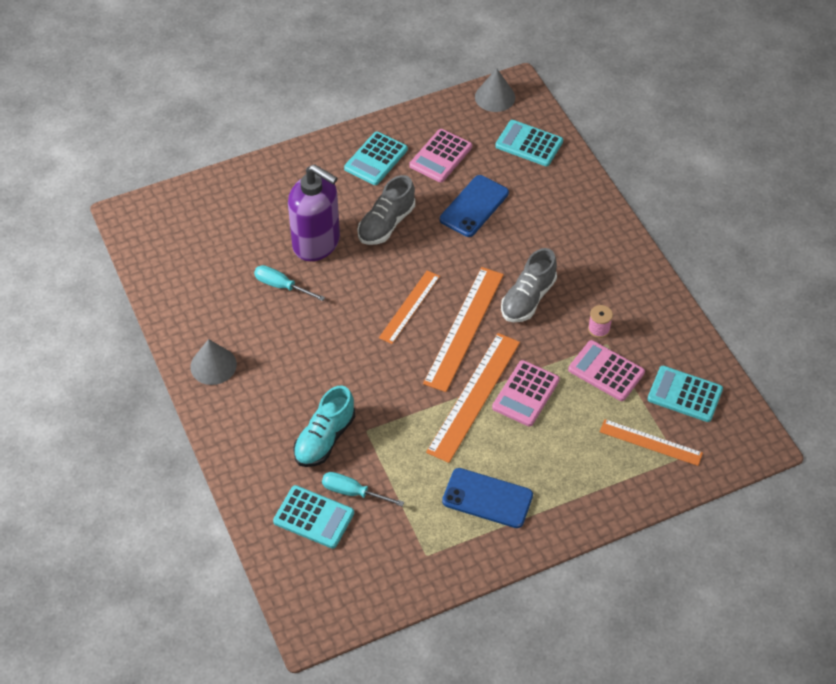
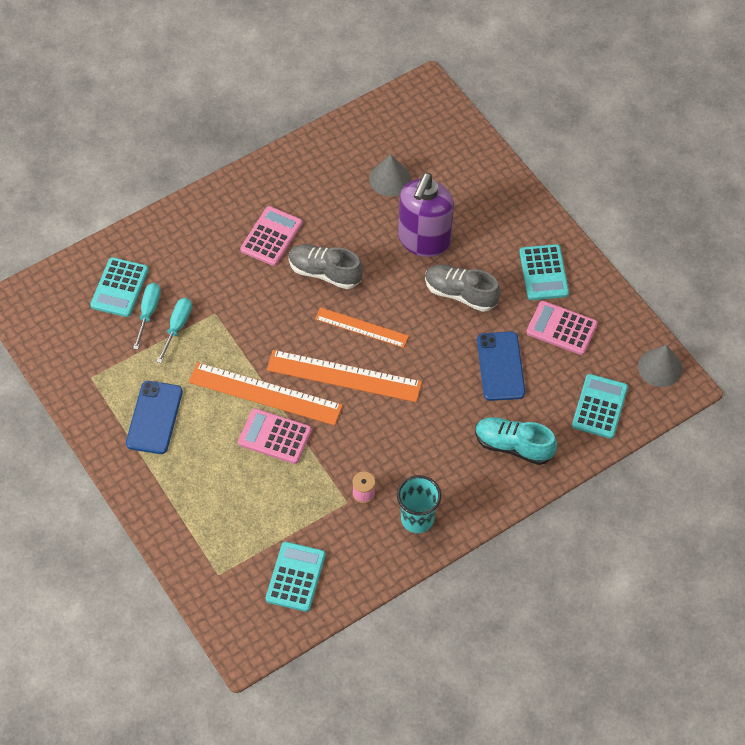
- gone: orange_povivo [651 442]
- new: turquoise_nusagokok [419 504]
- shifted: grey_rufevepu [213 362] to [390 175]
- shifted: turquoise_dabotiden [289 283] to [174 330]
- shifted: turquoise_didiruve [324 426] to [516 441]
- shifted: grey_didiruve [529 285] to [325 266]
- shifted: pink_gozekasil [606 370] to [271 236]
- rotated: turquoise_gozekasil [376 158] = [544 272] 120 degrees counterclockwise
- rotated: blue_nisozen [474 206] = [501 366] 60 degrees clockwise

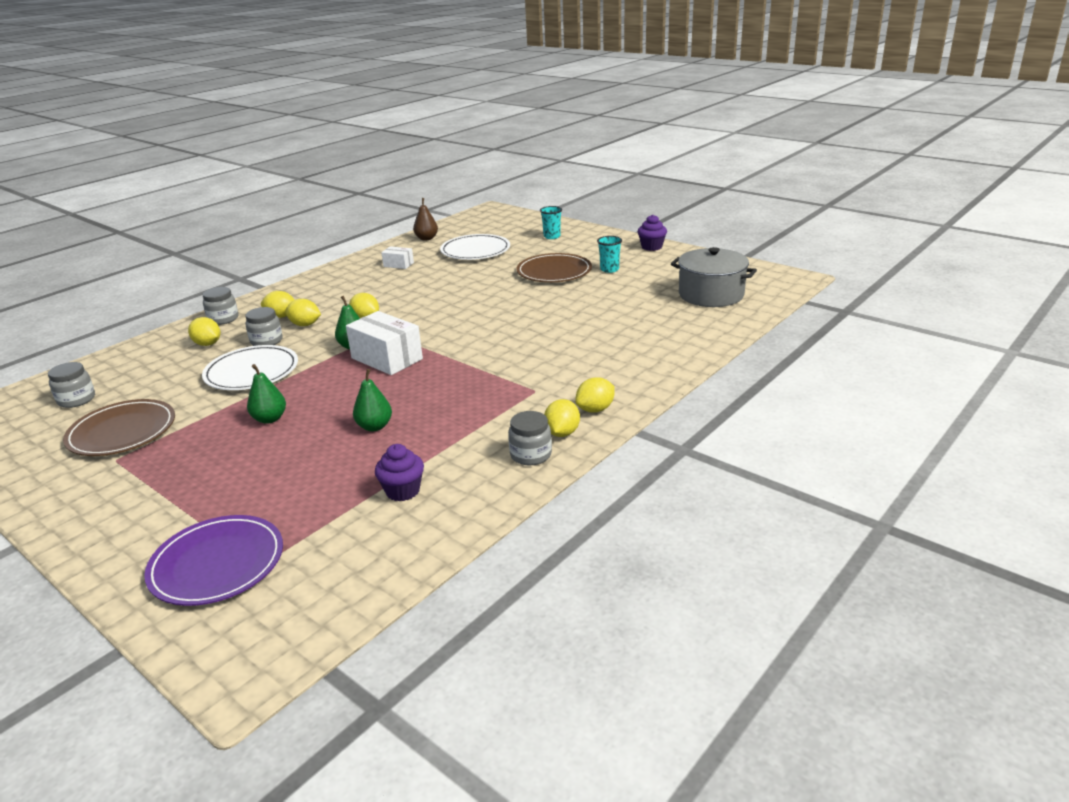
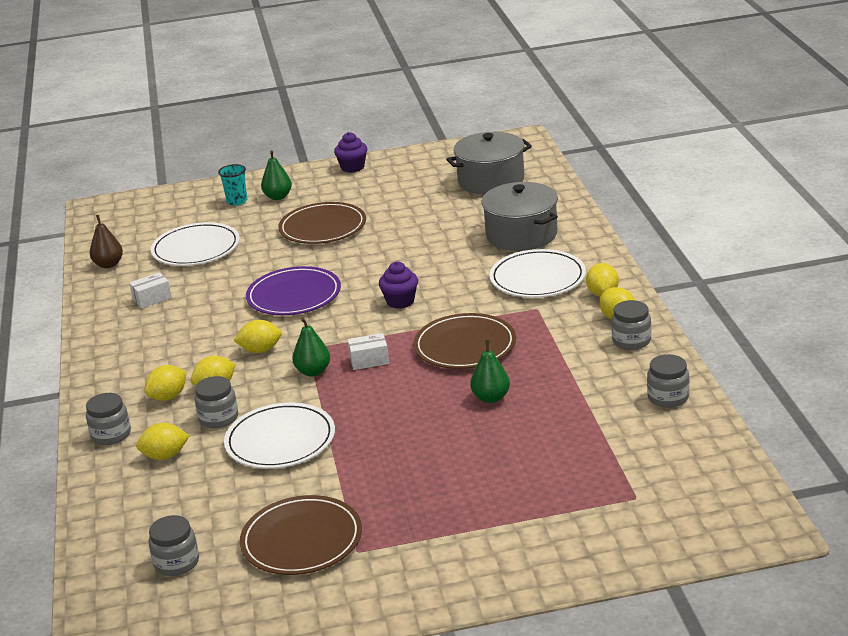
- gone: turquoise_nusagokok [609 254]
- new: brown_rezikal [464 341]
- new: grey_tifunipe [520 216]
- new: white_rezikal [537 273]
- new: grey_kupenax [668 381]
- shifted: purple_rezikal [213 560] to [293 290]
- shifted: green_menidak [266 394] to [276 175]
- shifted: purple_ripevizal [399 472] to [398 285]
- scaled: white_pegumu [384 343] = [368 351] x0.53

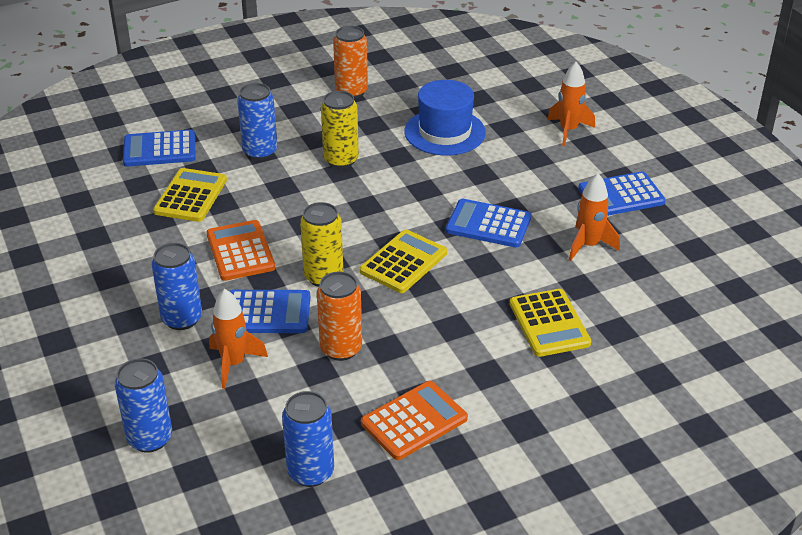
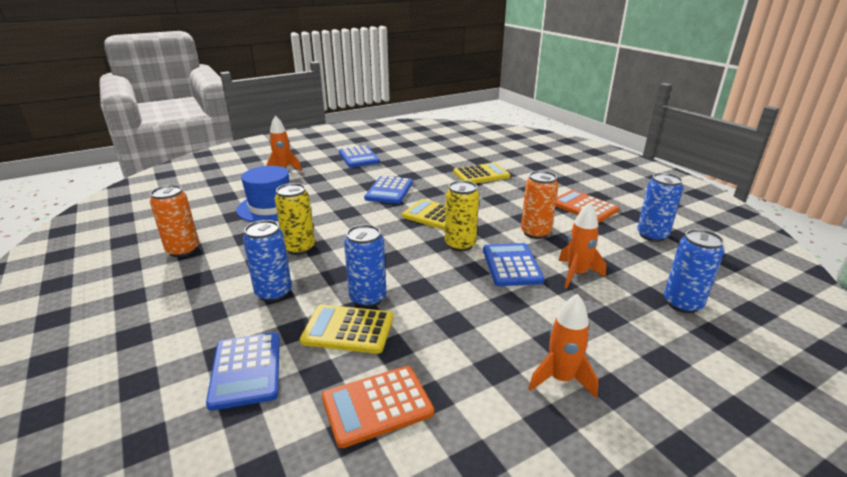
- shifted: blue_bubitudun [177 286] to [365 266]
- shifted: orange_gozekasil [241 250] to [378 407]
- shifted: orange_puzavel [594 217] to [563 346]

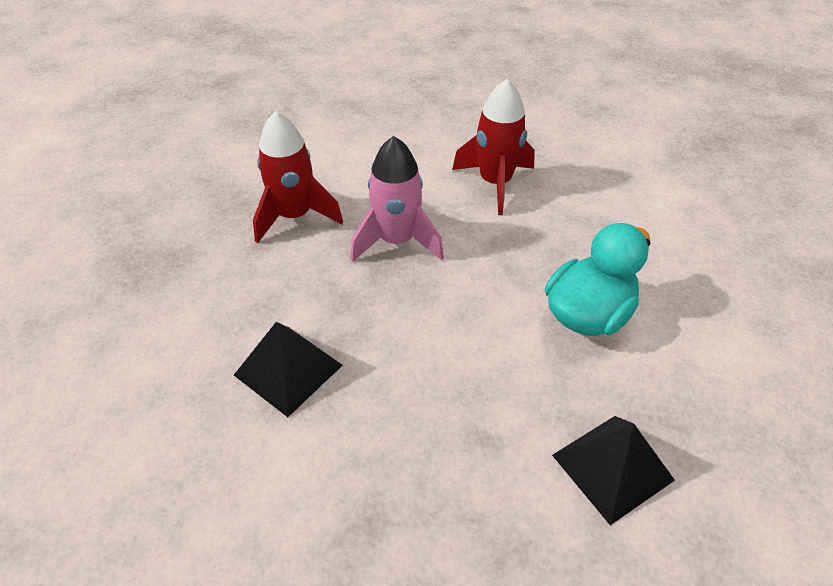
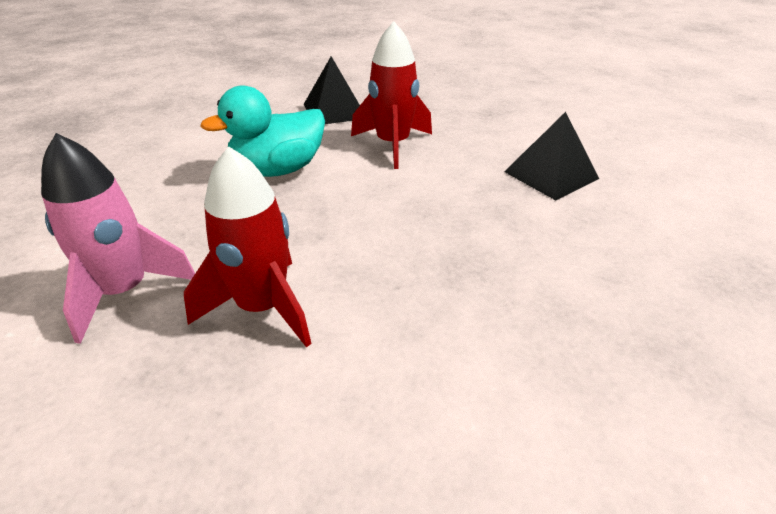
- shifted: red_puzavel [298 177] to [391 95]
- shifted: pink_puzavel [397 199] to [118 238]

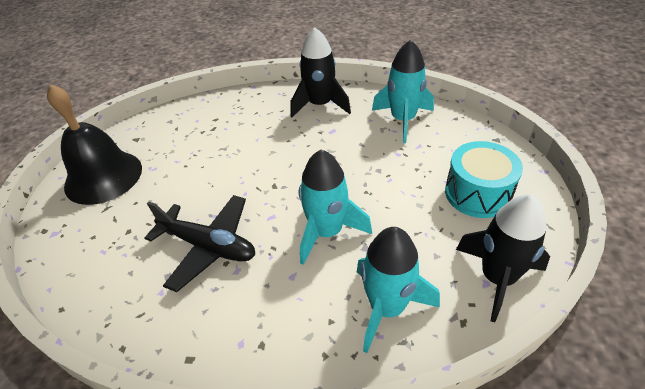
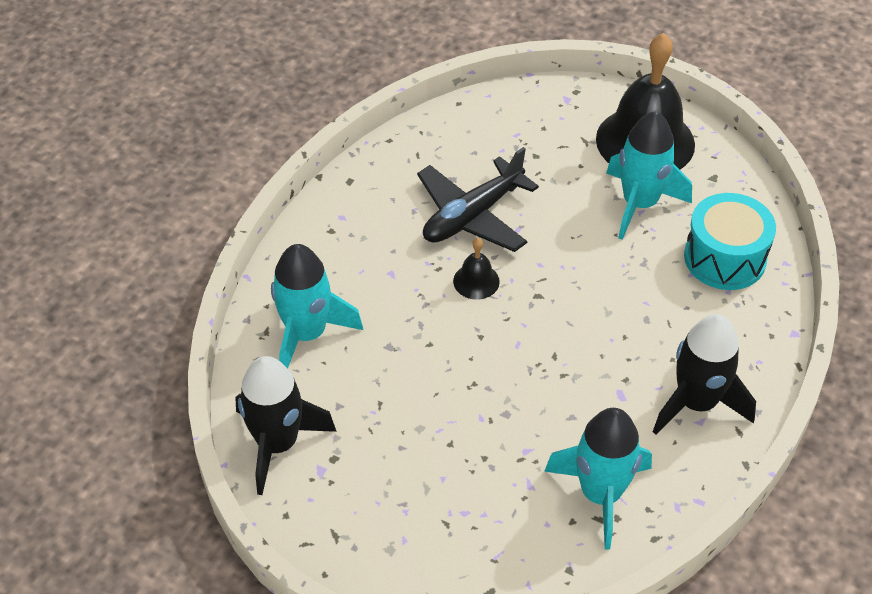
- new: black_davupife [476 269]
- shifted: turquoise_puzavel [335 207] to [649 175]
- shifted: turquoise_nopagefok [484 179] to [730 241]

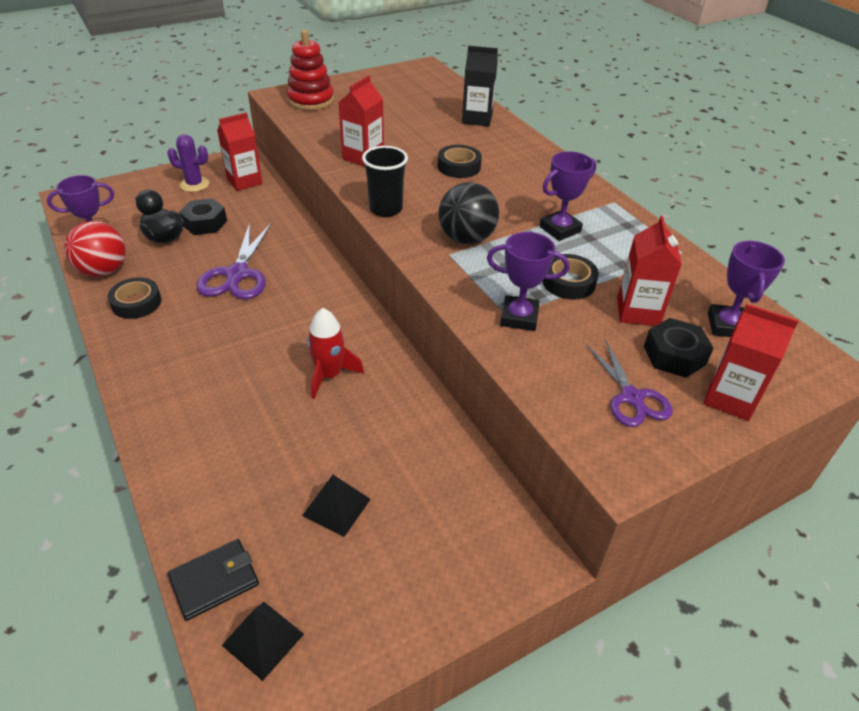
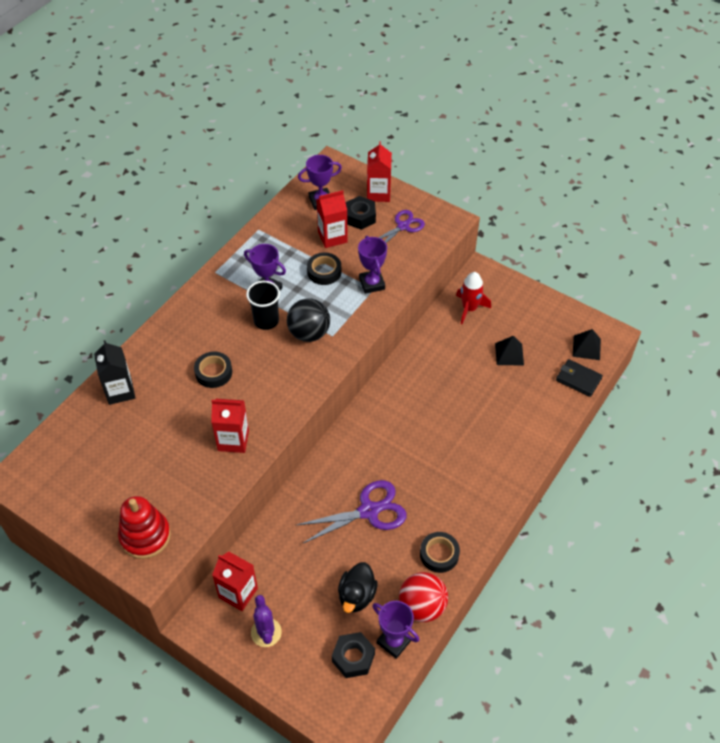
- shifted: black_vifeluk [203 216] to [353 655]
- shifted: red_puzavel [335 353] to [473 298]
- shifted: black_nusagokok [385 181] to [263 305]

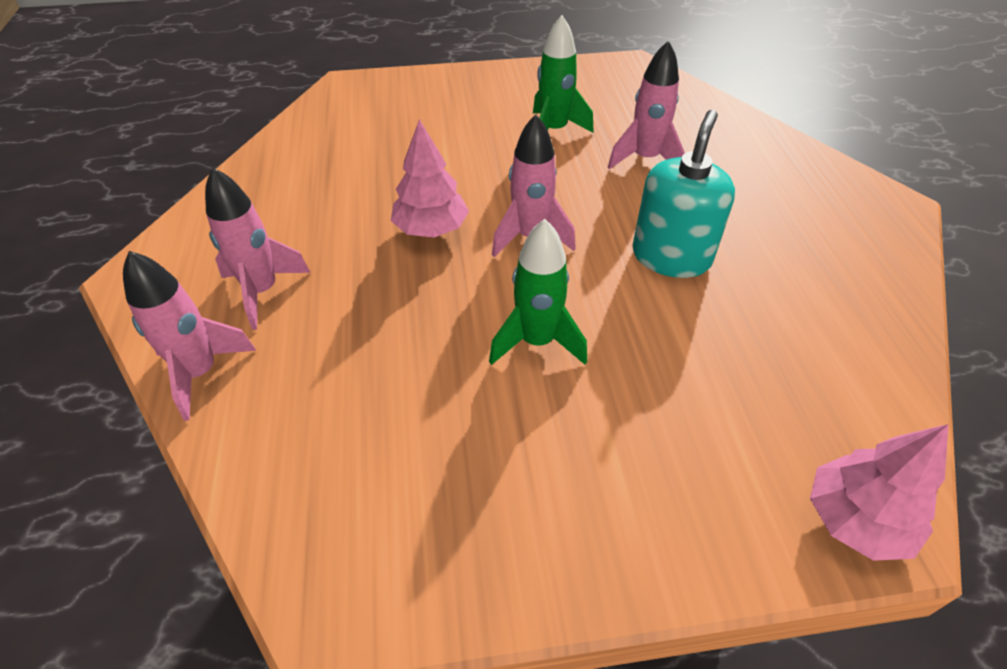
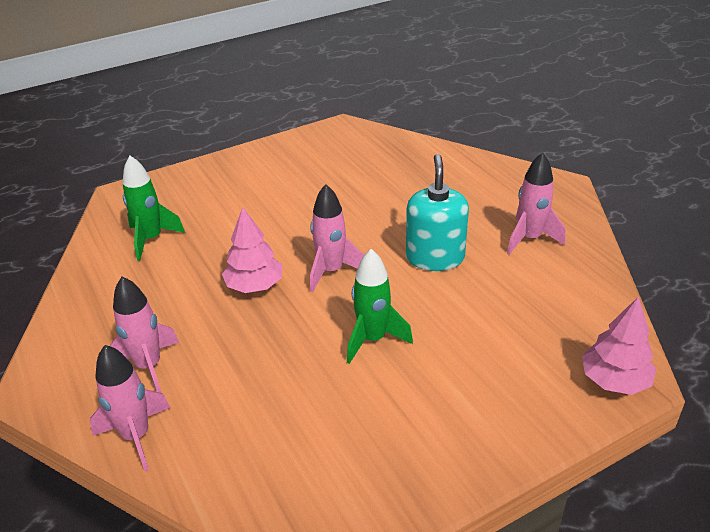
- shifted: green_puzavel [563 74] to [154 208]
- shifted: pink_puzavel [646 104] to [536 203]

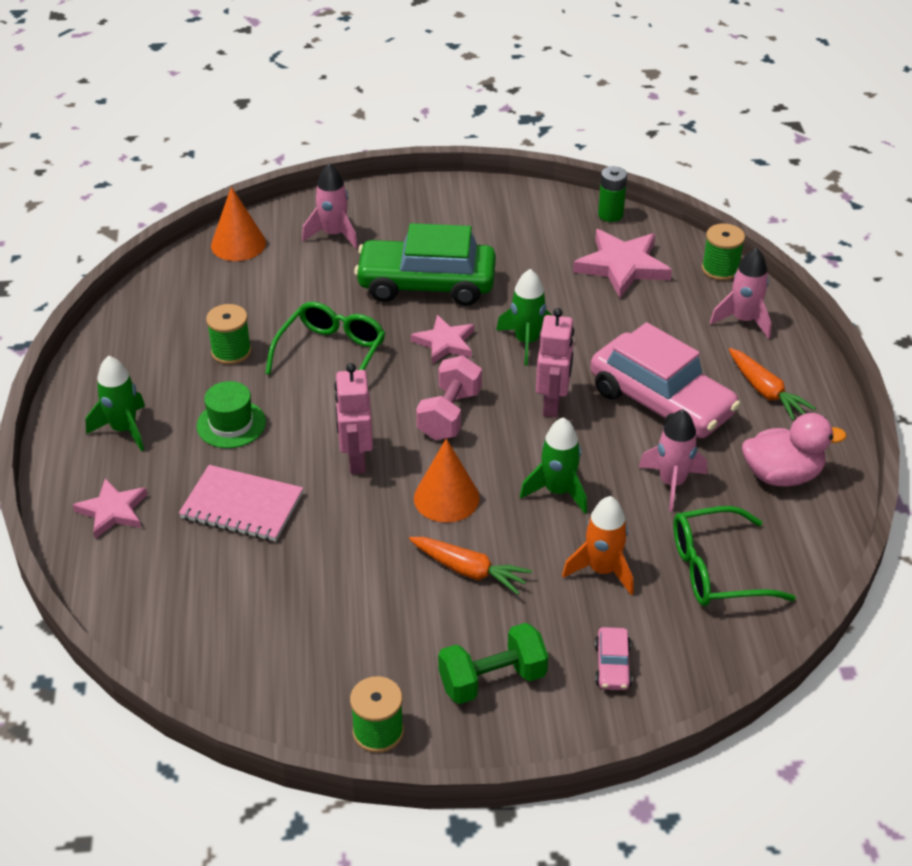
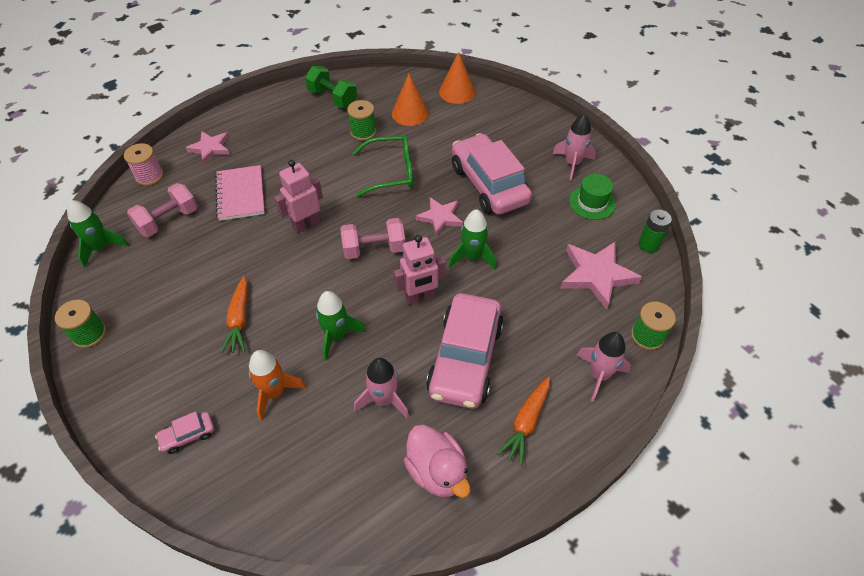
- gone: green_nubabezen [734 556]
- new: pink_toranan [143 164]
- new: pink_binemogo [162 210]
- shifted: green_puzavel [115 403] to [98 234]
- shifted: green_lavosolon [231 414] to [592 197]
- shifted: pink_puzavel [330 206] to [574 147]
- shifted: orange_rufevepu [447 480] to [410 100]
- shifted: green_binemogo [493 663] to [331 87]
- repainted: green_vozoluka [425 264] to pink_vozoluka [492 174]

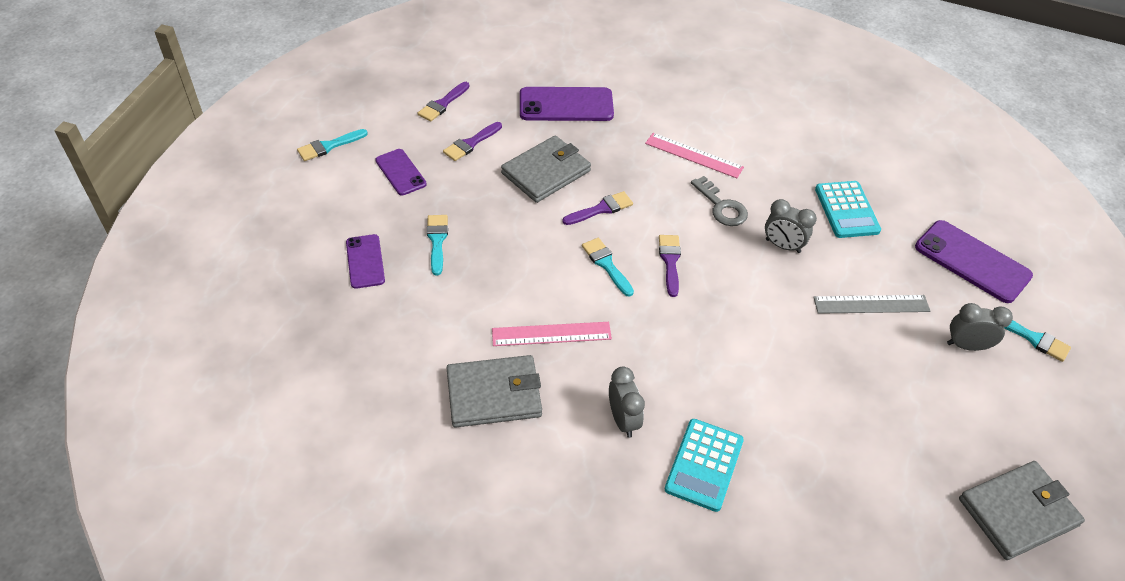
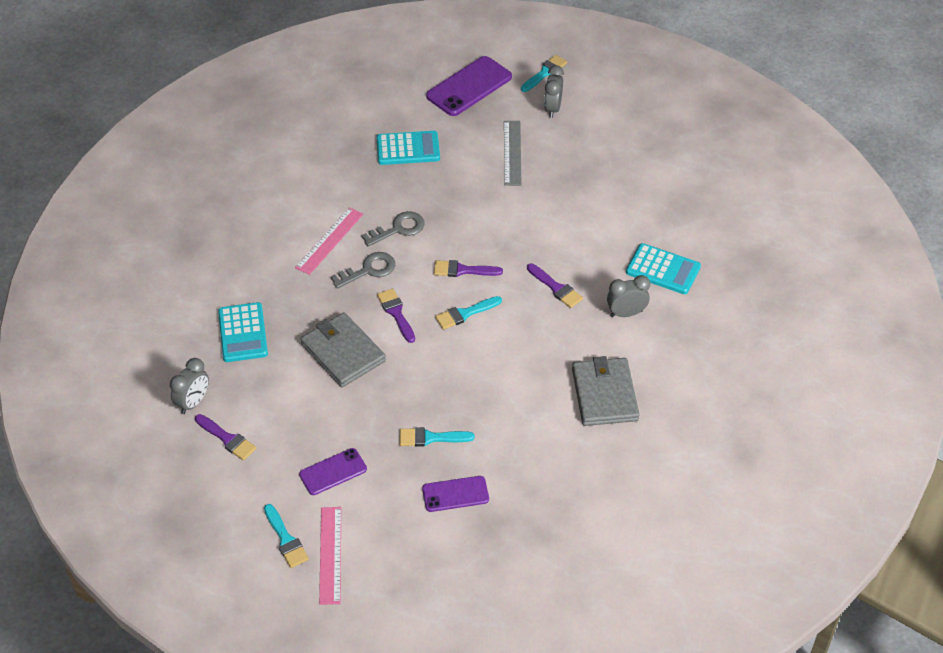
- gone: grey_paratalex [1022 510]
- new: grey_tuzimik [363 270]
- shifted: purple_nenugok [472 141] to [555 285]
- shifted: pink_povivo [552 334] to [330 556]
- shifted: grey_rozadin [791 226] to [189 386]
- swapped: purple_nisozen [567 104] to turquoise_gozekasil [243 332]

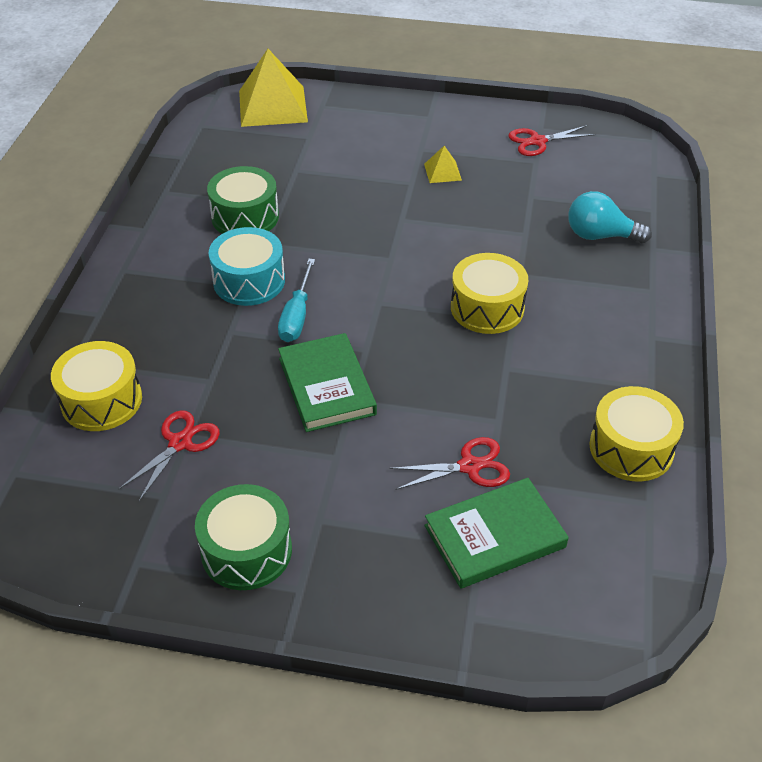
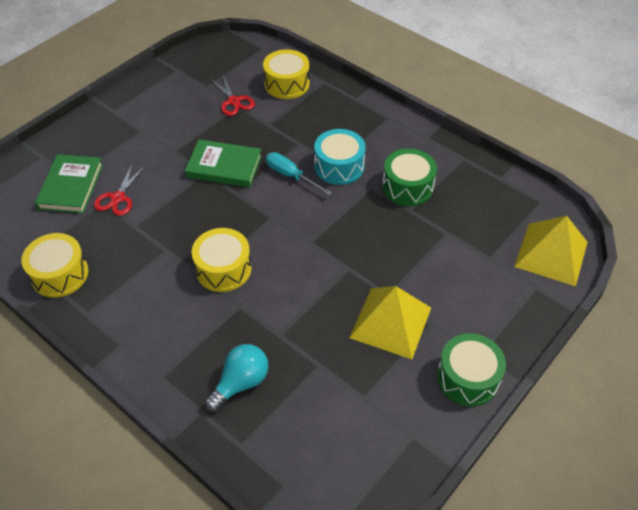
- gone: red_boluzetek [551 140]
- shifted: green_nopagefok [243 537] to [471 370]
- scaled: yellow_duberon [443 164] = [390 322] x2.16

